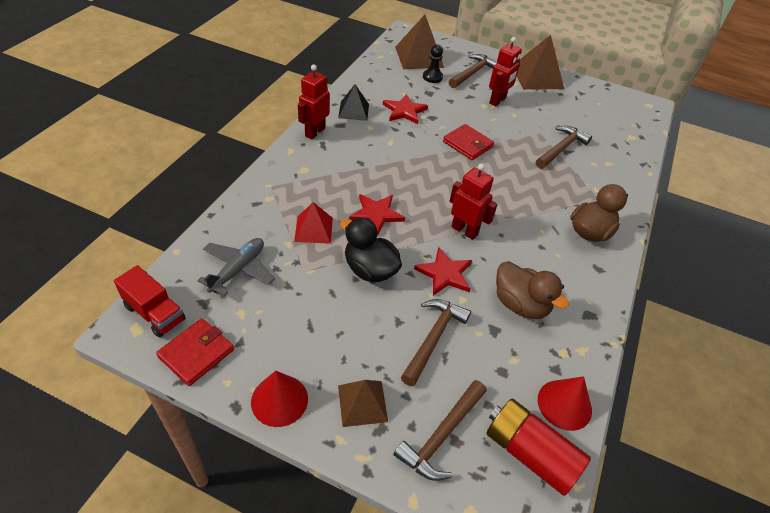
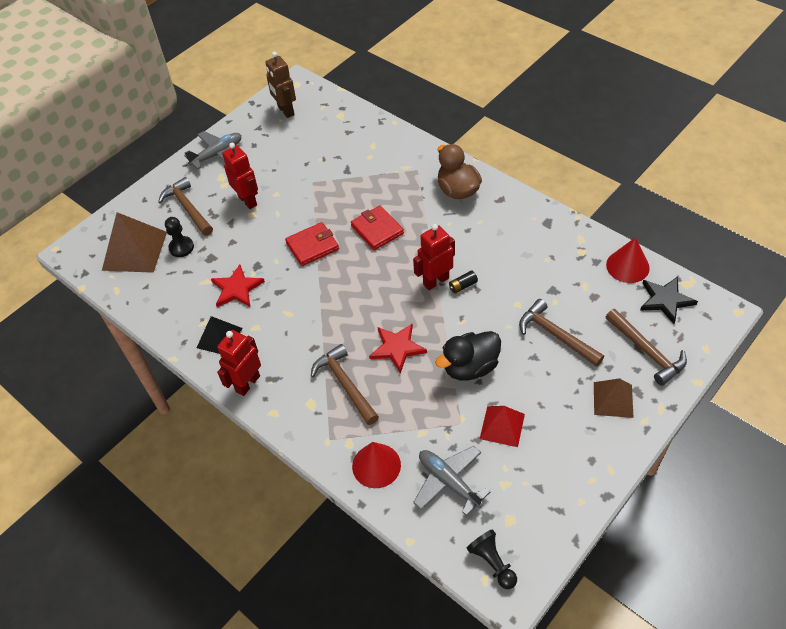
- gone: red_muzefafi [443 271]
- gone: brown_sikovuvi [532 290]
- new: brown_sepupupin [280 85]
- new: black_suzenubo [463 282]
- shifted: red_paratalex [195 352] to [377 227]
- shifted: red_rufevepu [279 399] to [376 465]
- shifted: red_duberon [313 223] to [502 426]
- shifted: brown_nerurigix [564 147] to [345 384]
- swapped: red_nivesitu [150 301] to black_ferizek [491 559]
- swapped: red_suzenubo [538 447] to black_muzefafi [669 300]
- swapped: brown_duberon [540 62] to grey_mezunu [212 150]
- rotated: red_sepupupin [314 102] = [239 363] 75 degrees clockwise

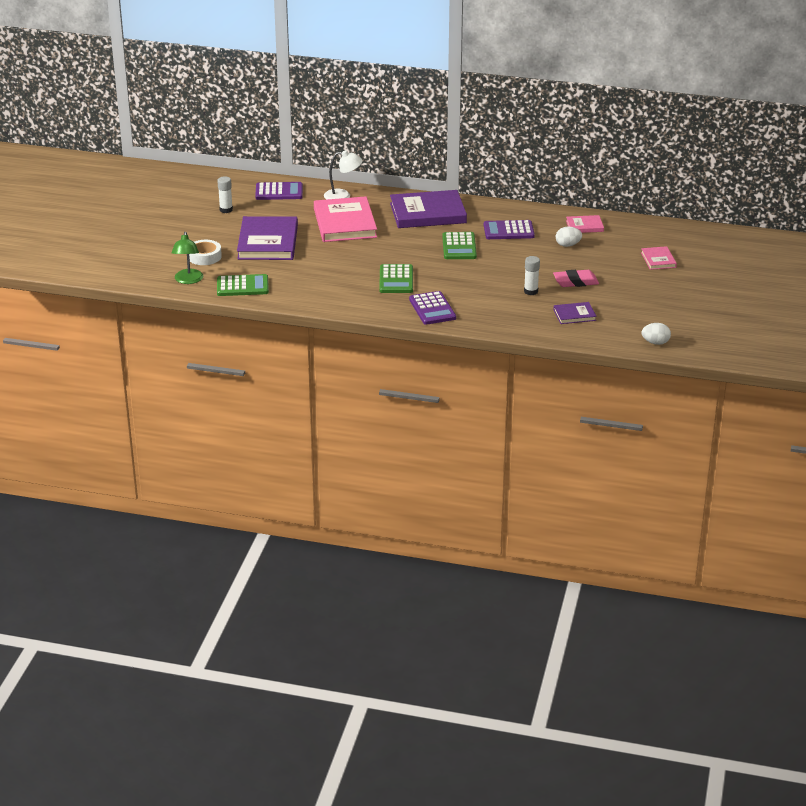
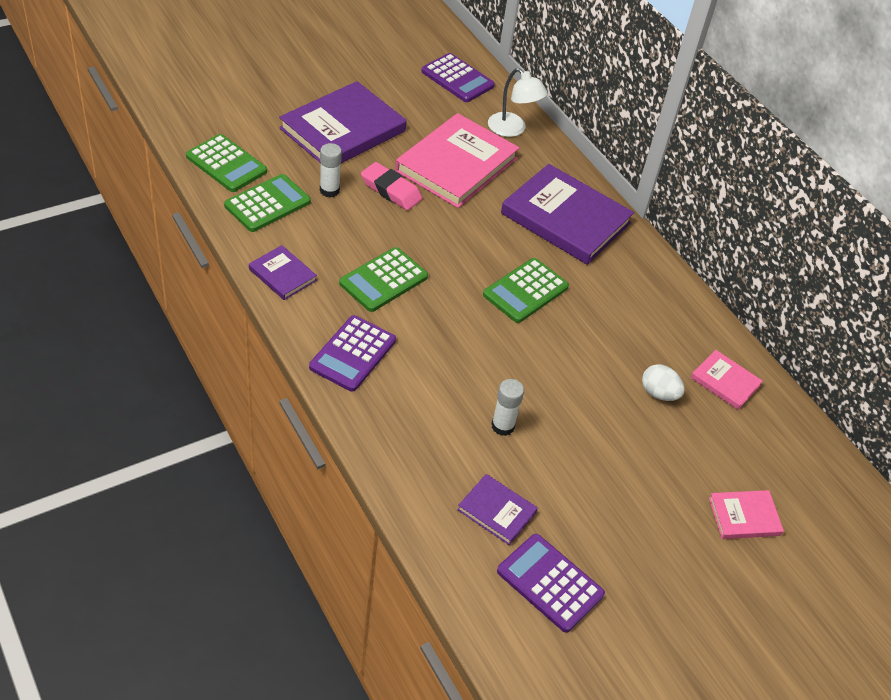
- gone: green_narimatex [187 258]
- gone: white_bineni [205 252]
- gone: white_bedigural [656 334]
- new: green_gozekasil [267 203]
- new: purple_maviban [283 272]
- shifted: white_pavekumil [225 194] to [331 170]
- shifted: purple_gozekasil [509 229] to [551 583]
- shifted: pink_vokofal [576 278] to [391 186]
- rotated: pink_maviban [659 258] = [746 514] 45 degrees clockwise

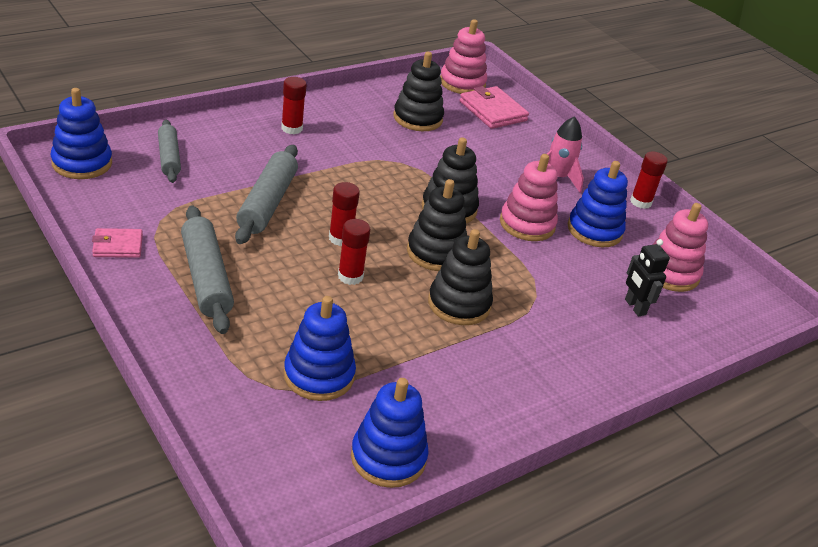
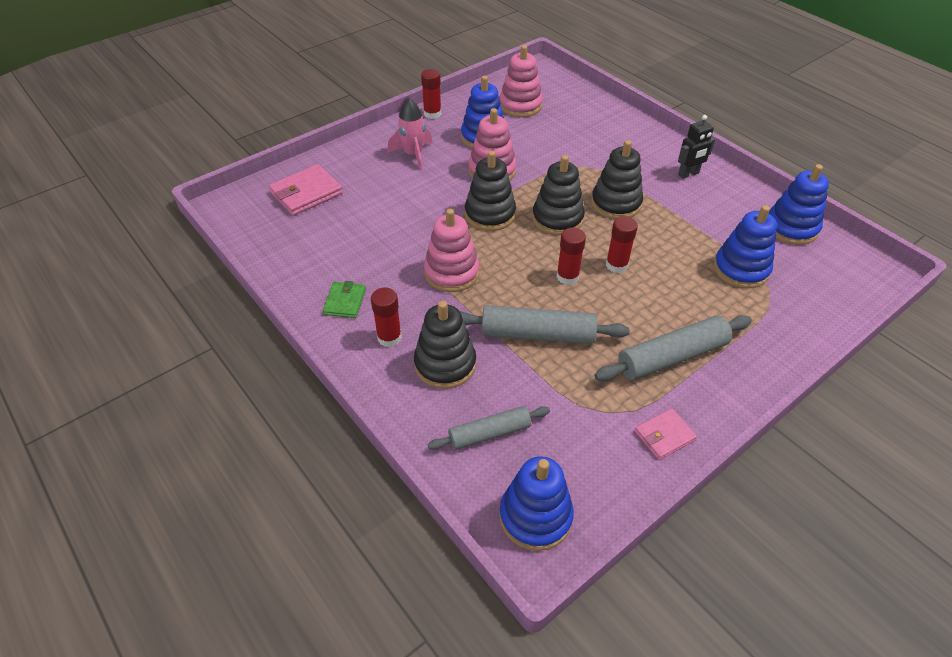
- new: green_paratalex [344 299]
- shifted: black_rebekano [419 91] to [445 345]
- shifted: pink_rebekano [463 56] to [452 250]
- shifted: black_sepupupin [647 277] to [696 147]
- rotated: pink_paratalex [117 243] = [665 434] 75 degrees clockwise

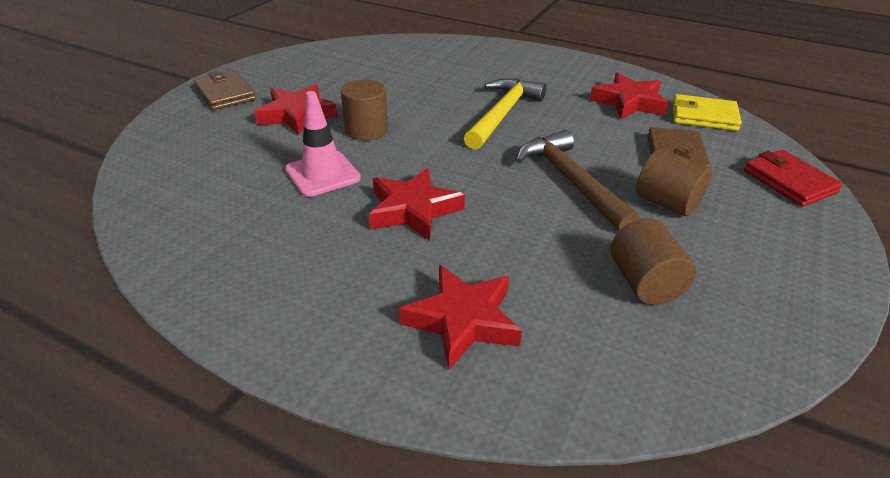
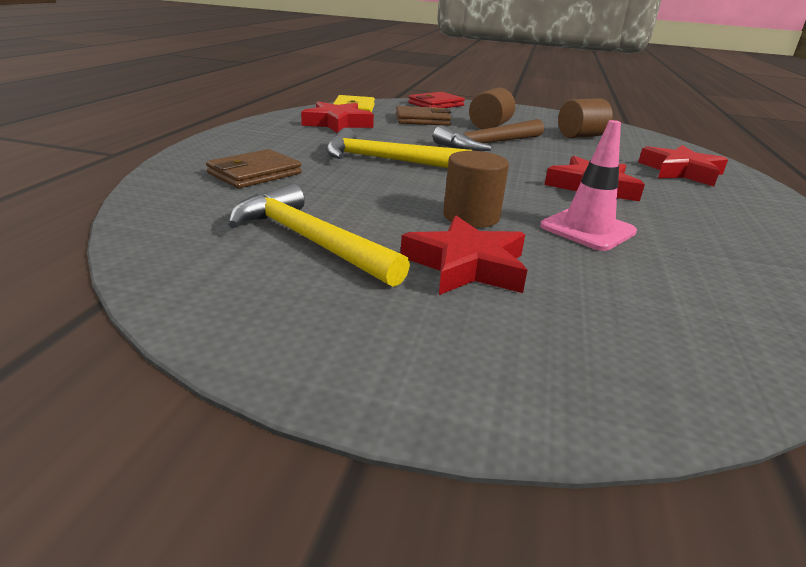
- new: yellow_nerurigix [319 235]
- shifted: brown_paratalex [225 90] to [254 168]

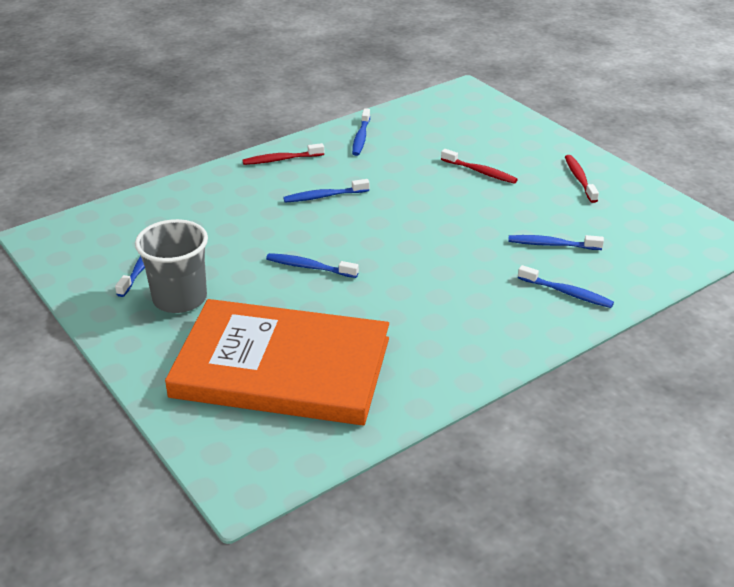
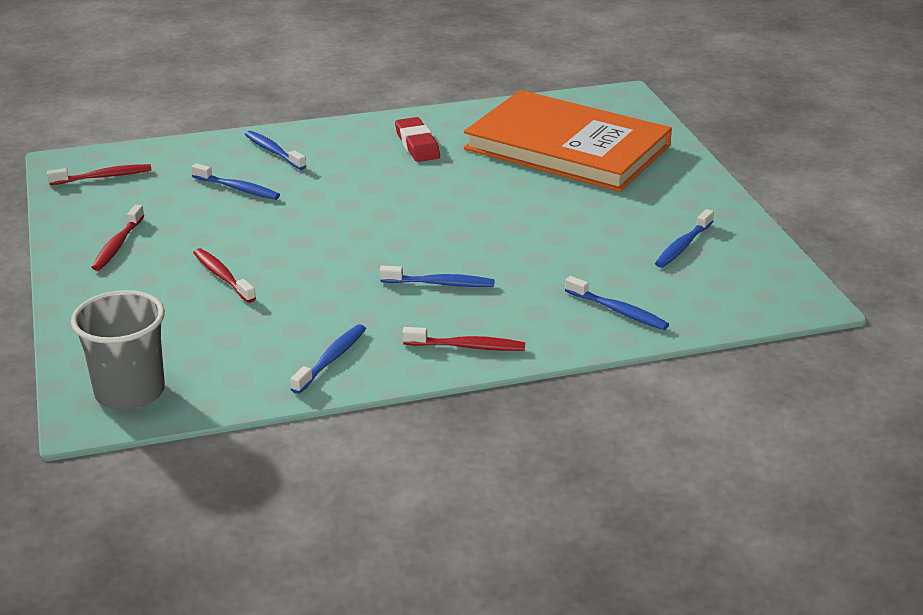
- new: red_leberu [99 174]
- new: red_vokofal [417 139]
- shifted: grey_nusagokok [171 266] to [118 350]
- shifted: blue_leberu [312 265] to [617 303]

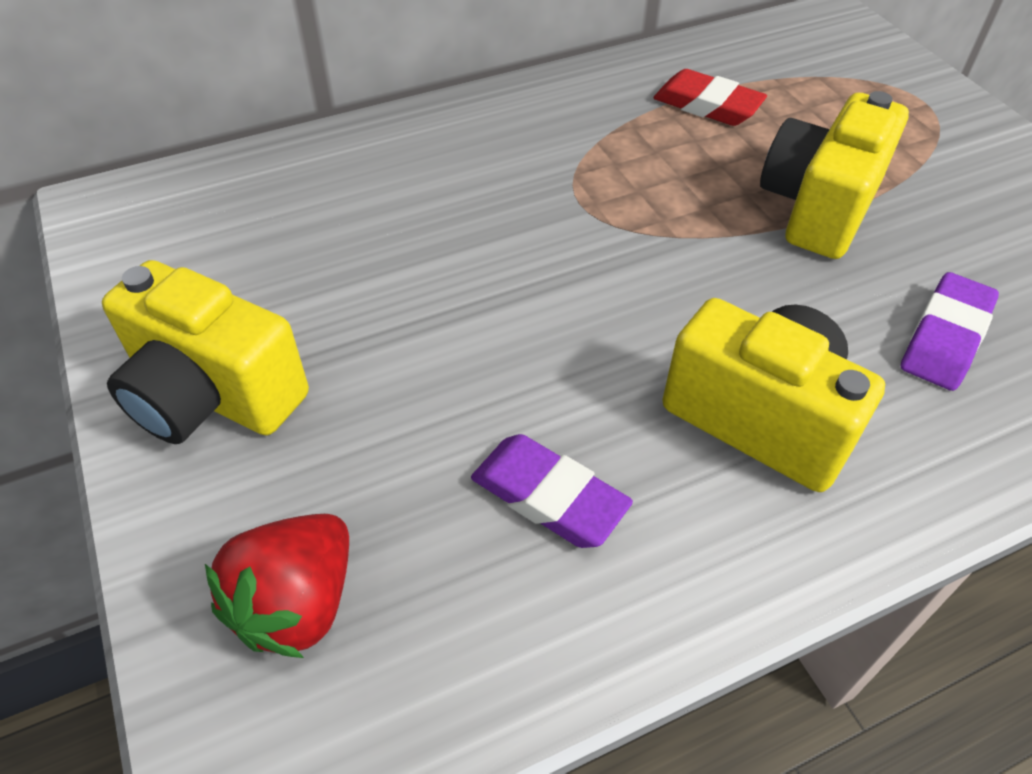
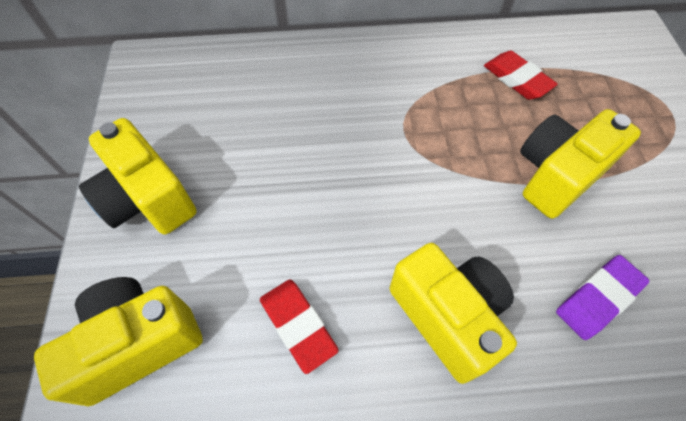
- swapped: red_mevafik [277 586] to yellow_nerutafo [118 341]
- repainted: purple_vokofal [552 491] to red_vokofal [299 327]

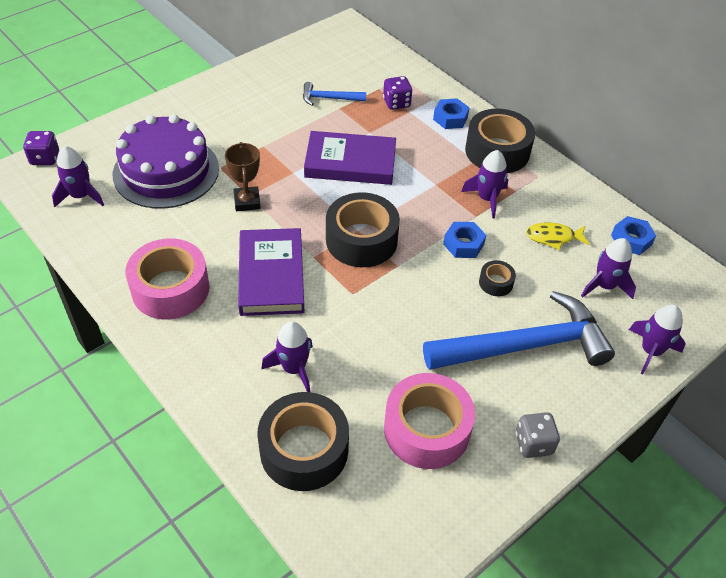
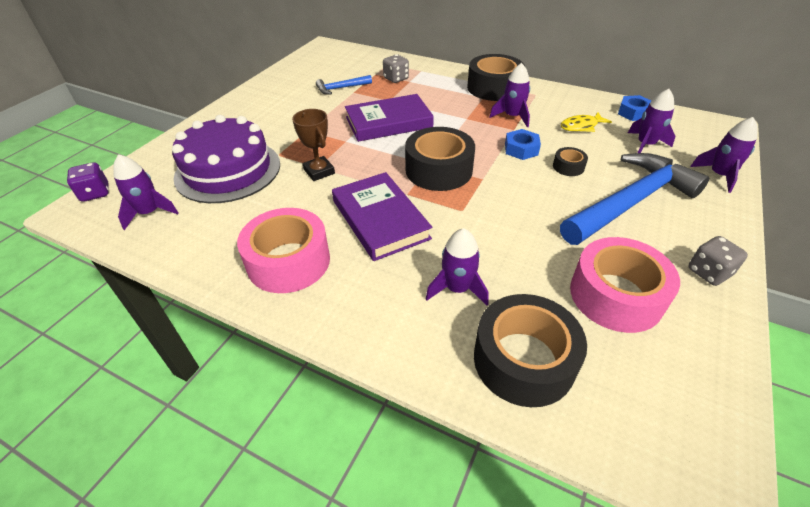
- gone: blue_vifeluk [451 113]
- repainted: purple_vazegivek [398 93] to grey_vazegivek [396 68]

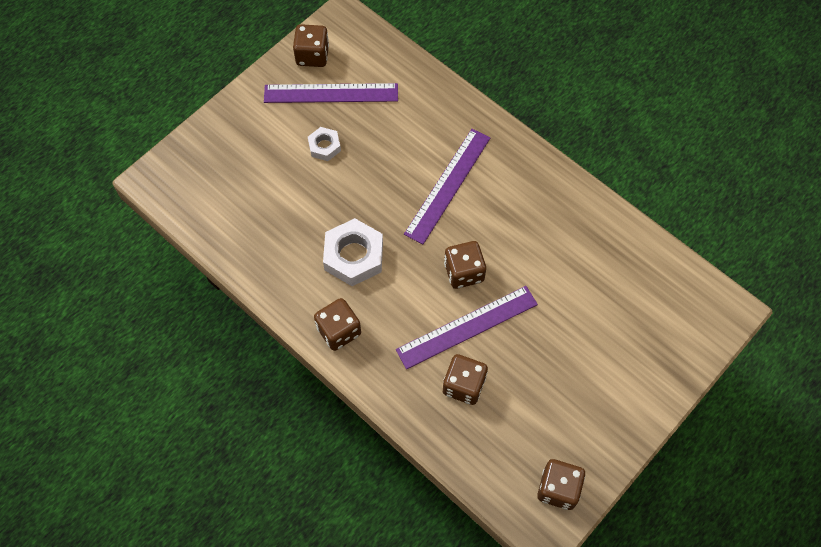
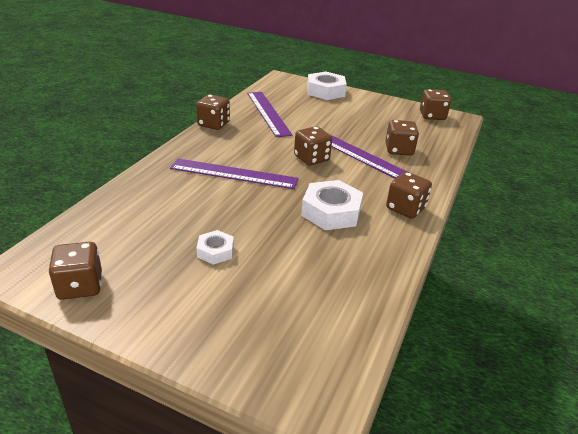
- new: brown_vazegivek [213 112]
- new: white_vifeluk [327 85]
- shifted: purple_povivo [331 93] to [269 114]

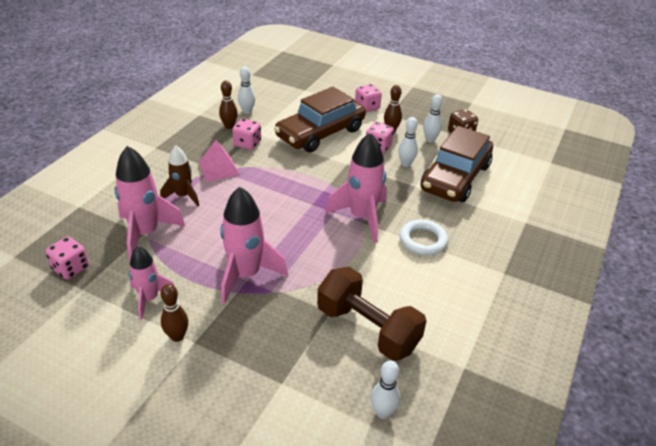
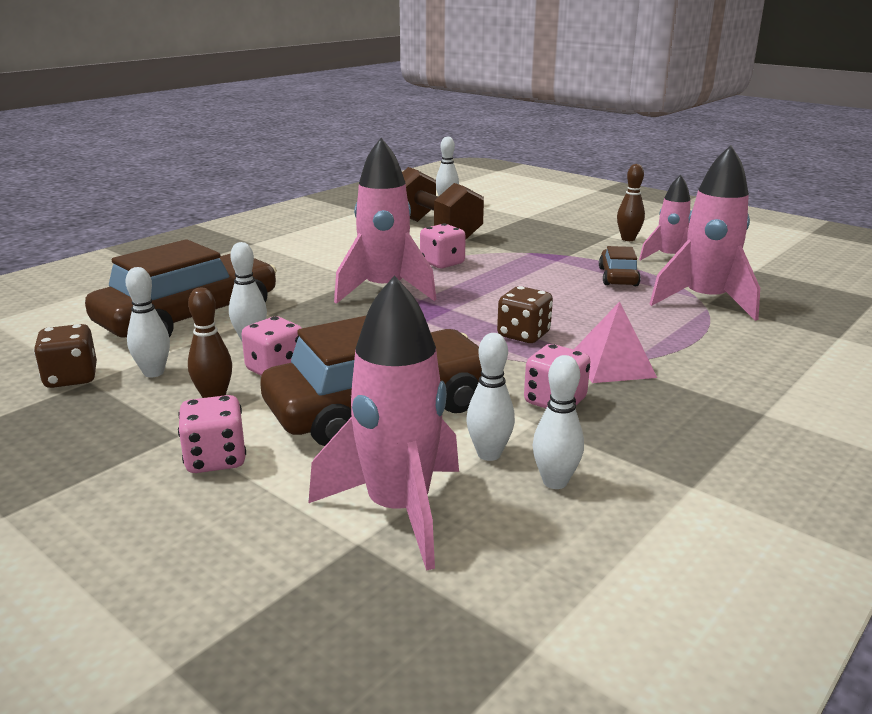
- gone: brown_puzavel [179 176]
- gone: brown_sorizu [228 105]
- gone: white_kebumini [424 238]
- new: white_sorizu [490 397]
- new: brown_vazegivek [525 314]
- new: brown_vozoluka [620 266]
- shifted: pink_vazegivek [67 258] to [443 245]
- shifted: pink_puzavel [254 245] to [383 423]

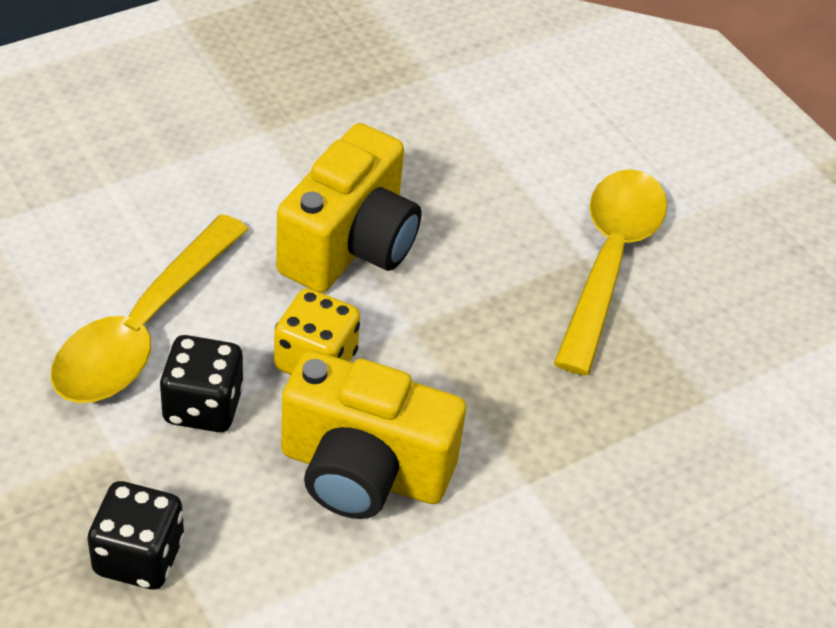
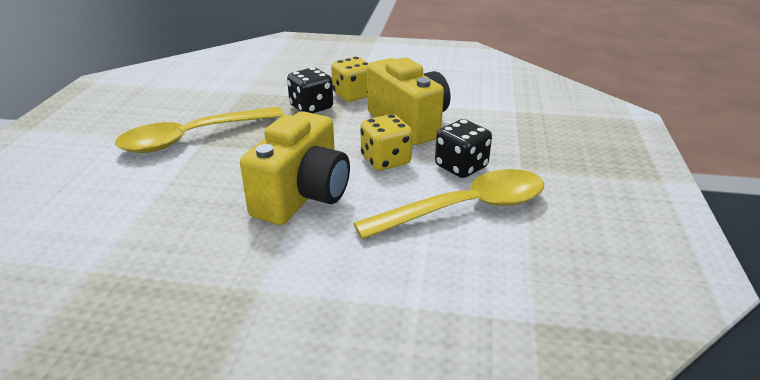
- new: yellow_vazegivek [350 79]
- shifted: black_vazegivek [135 535] to [310 90]
- rotated: yellow_nerutafo [348 208] = [295 168] 135 degrees clockwise

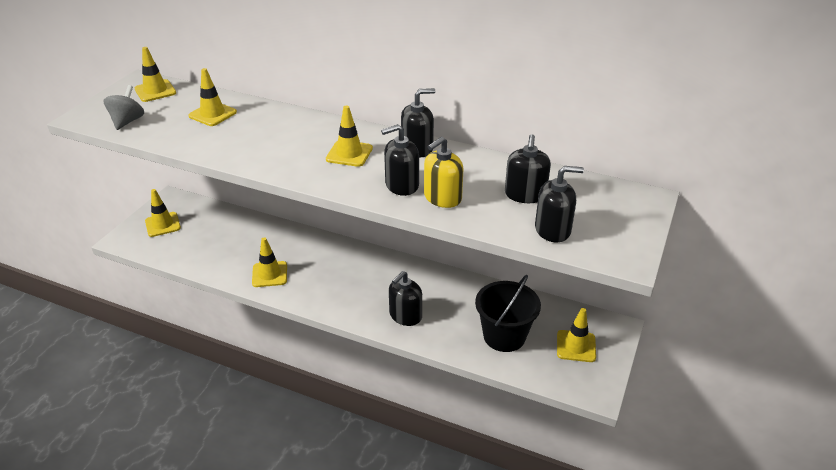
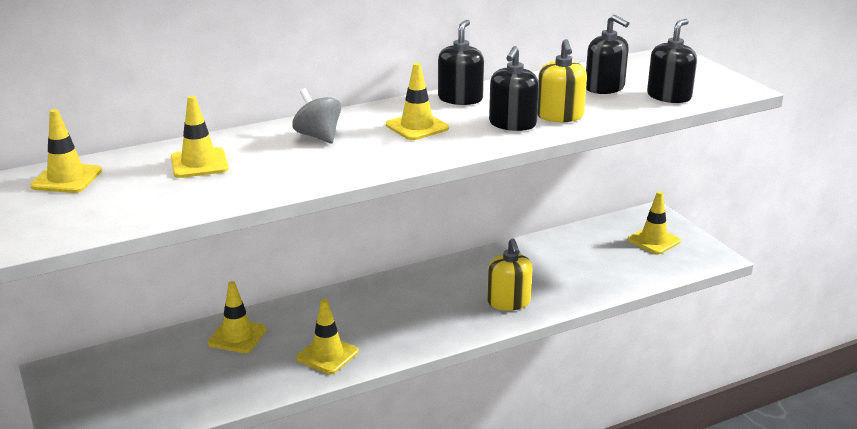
- gone: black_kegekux [508 313]
- shifted: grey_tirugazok [124 107] to [316 116]
- shifted: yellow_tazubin [163 213] to [237 317]
- repainted: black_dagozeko [405 298] to yellow_dagozeko [510 274]

